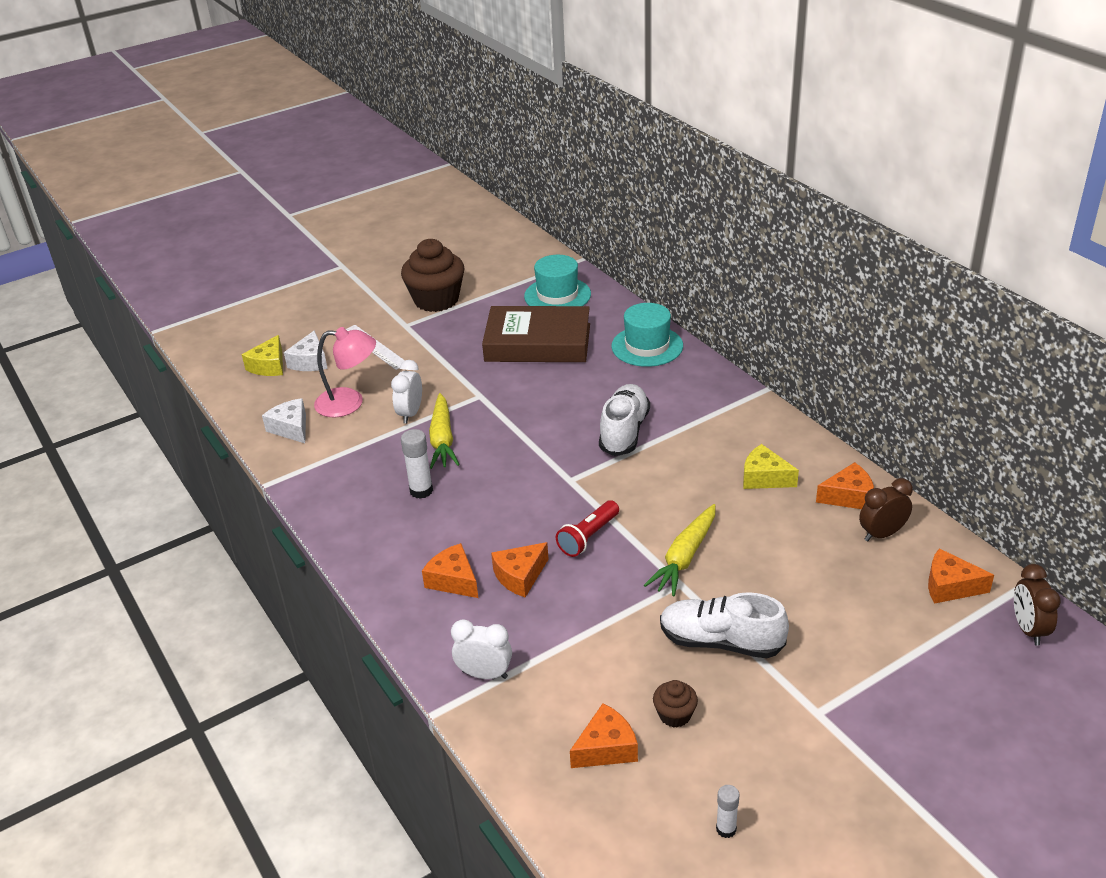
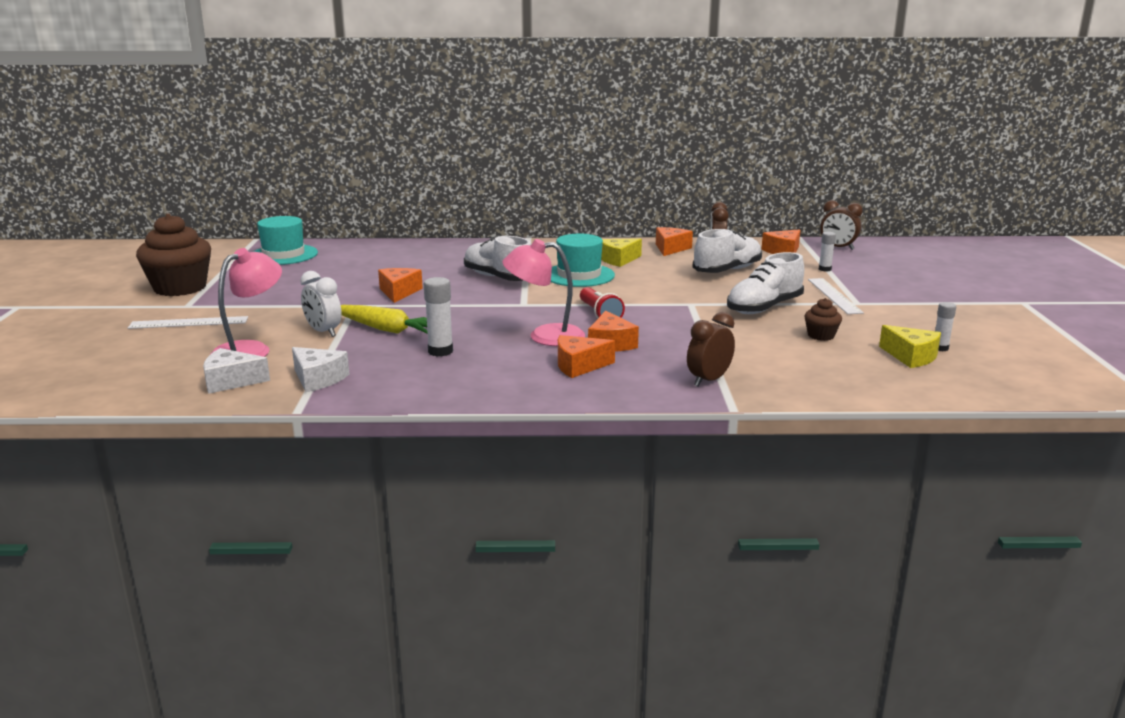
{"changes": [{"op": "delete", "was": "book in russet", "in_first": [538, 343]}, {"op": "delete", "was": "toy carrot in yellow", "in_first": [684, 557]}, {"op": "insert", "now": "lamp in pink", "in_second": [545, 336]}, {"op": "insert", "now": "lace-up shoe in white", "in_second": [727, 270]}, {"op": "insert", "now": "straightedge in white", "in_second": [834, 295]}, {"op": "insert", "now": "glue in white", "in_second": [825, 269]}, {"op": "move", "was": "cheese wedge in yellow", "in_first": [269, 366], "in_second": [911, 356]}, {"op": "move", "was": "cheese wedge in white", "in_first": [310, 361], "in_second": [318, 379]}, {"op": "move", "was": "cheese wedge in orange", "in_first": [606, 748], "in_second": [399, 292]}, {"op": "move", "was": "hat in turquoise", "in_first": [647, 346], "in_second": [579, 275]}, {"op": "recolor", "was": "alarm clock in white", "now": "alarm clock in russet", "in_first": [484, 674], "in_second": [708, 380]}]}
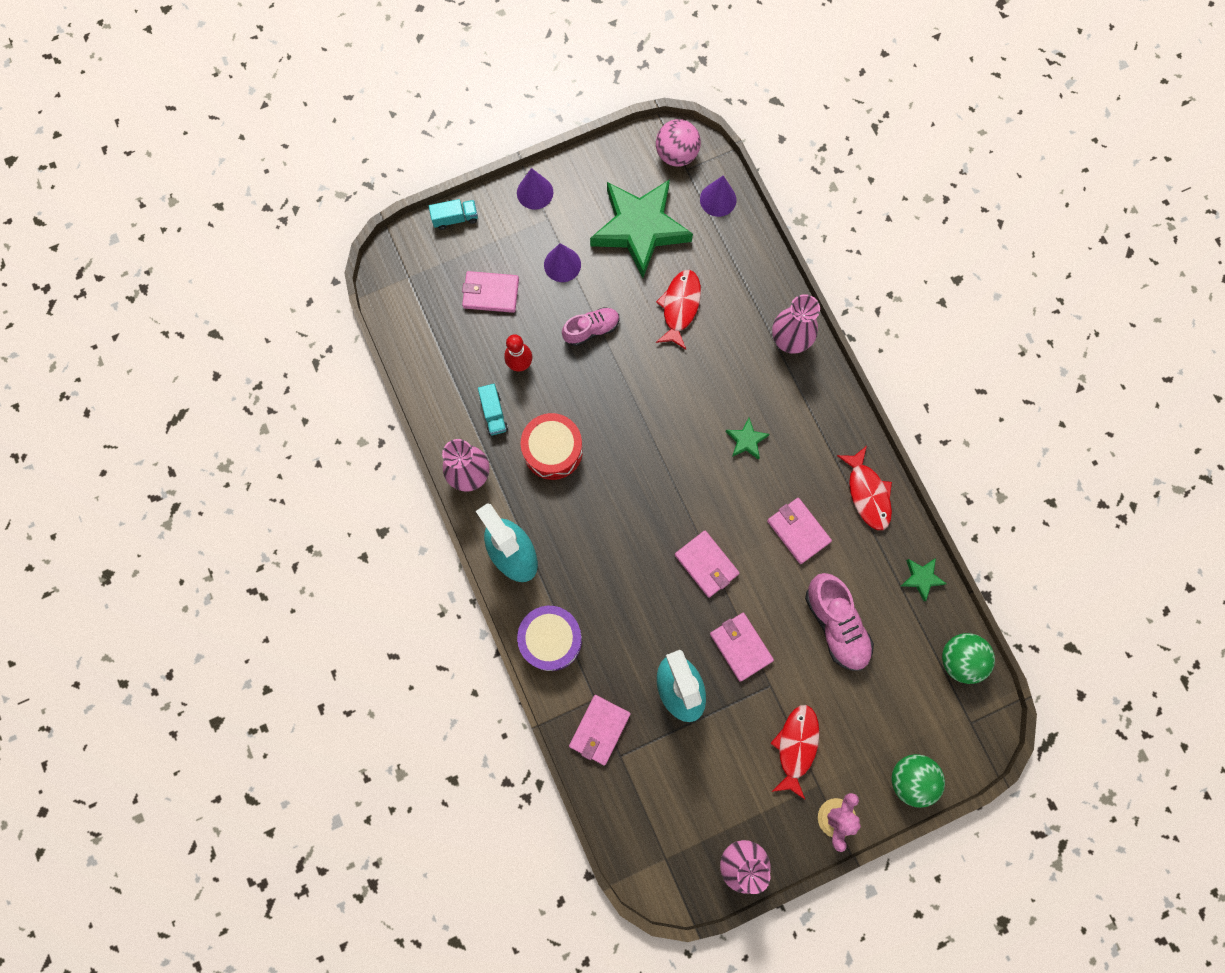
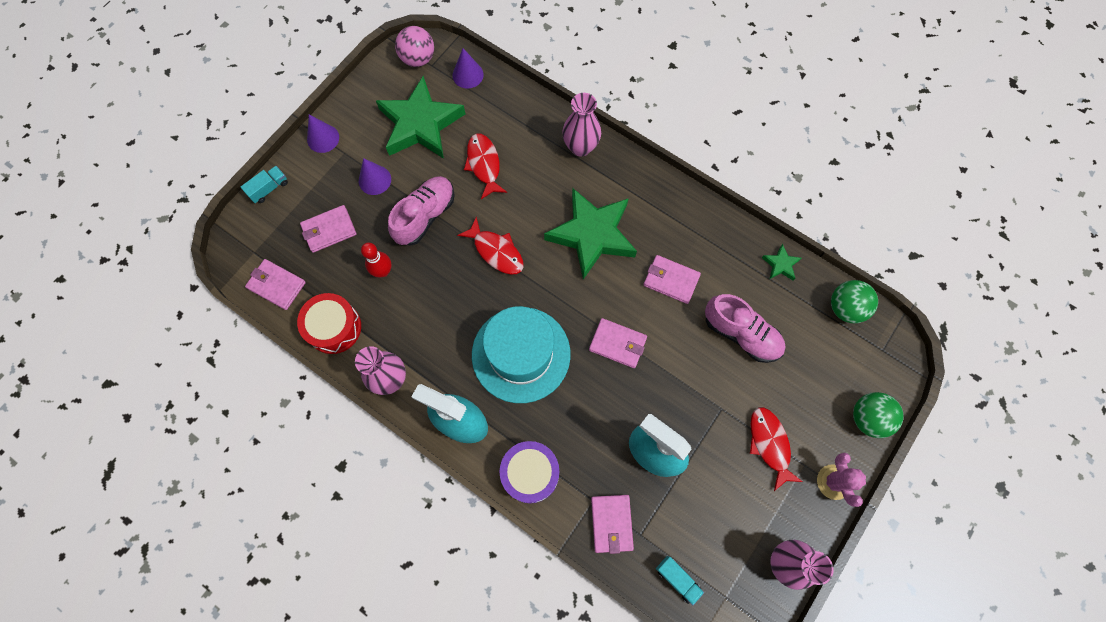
{"changes": [{"op": "insert", "now": "hat in turquoise", "in_second": [521, 354]}, {"op": "move", "was": "truck in turquoise", "in_first": [494, 413], "in_second": [677, 579]}, {"op": "move", "was": "drum in crimson", "in_first": [553, 450], "in_second": [334, 327]}, {"op": "move", "was": "wallet in pink", "in_first": [741, 646], "in_second": [276, 285]}, {"op": "move", "was": "fish in crimson", "in_first": [867, 493], "in_second": [496, 251]}, {"op": "resize", "was": "lace-up shoe in pink", "in_first": [591, 329], "in_second": [425, 216], "ratio": 1.55}, {"op": "resize", "was": "star in emerald", "in_first": [746, 440], "in_second": [592, 235], "ratio": 2.45}]}
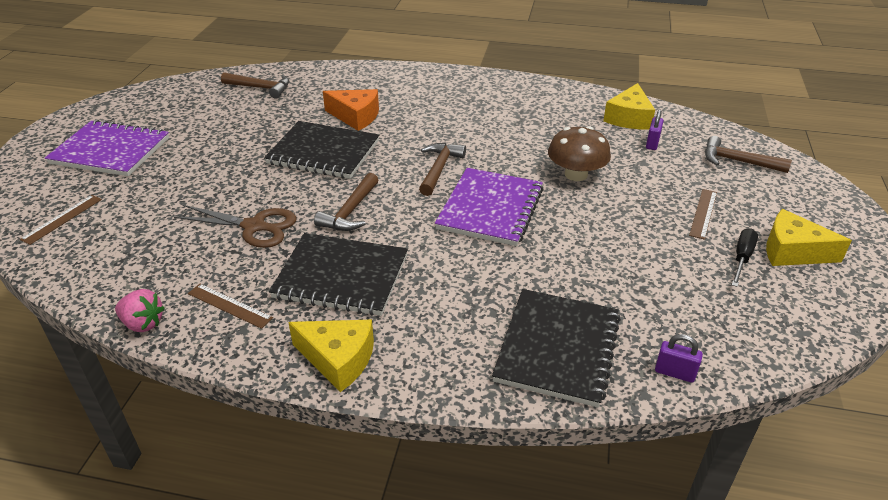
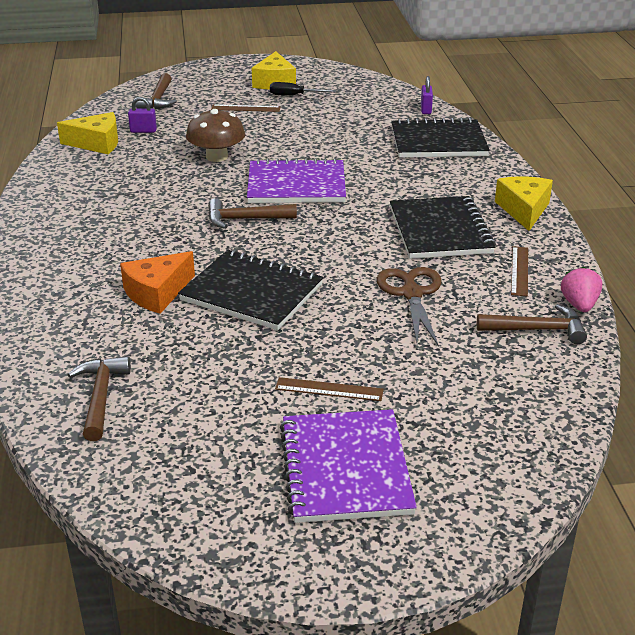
{"changes": [{"op": "move", "was": "straightedge in russet", "in_first": [62, 219], "in_second": [329, 389]}, {"op": "move", "was": "carpenter's hammer in russet", "in_first": [350, 212], "in_second": [537, 330]}, {"op": "rotate", "was": "notebook in ebony", "in_first": [323, 153], "in_second": [252, 292], "clockwise": -60}, {"op": "rotate", "was": "cheese wedge in orange", "in_first": [355, 117], "in_second": [157, 293], "clockwise": -135}]}
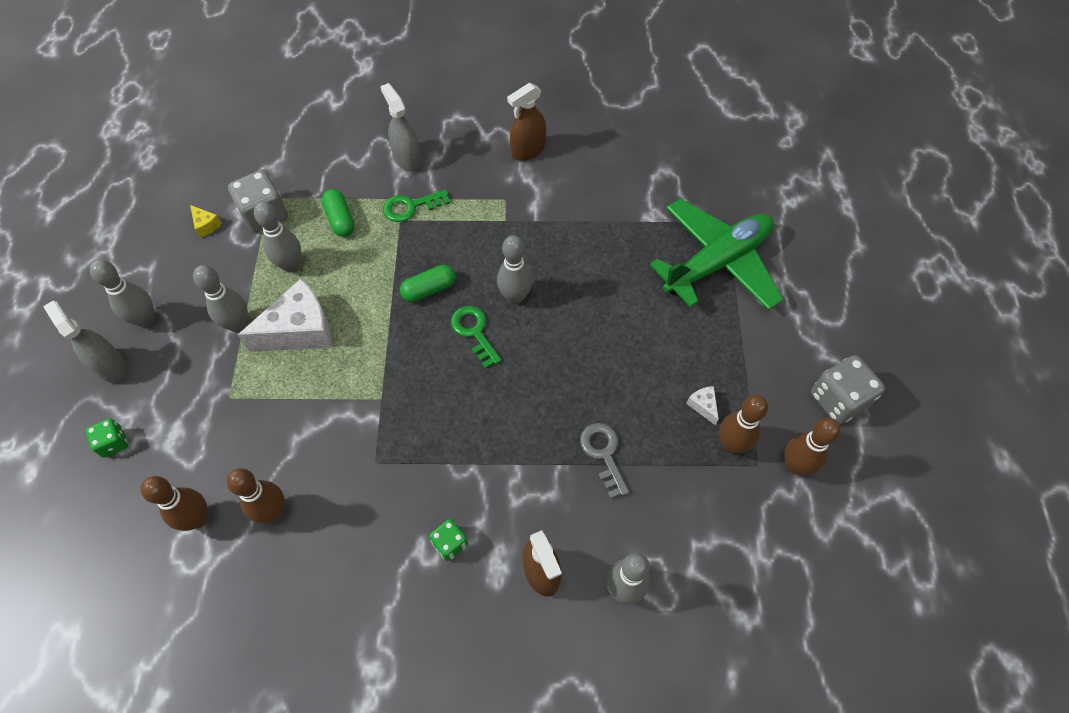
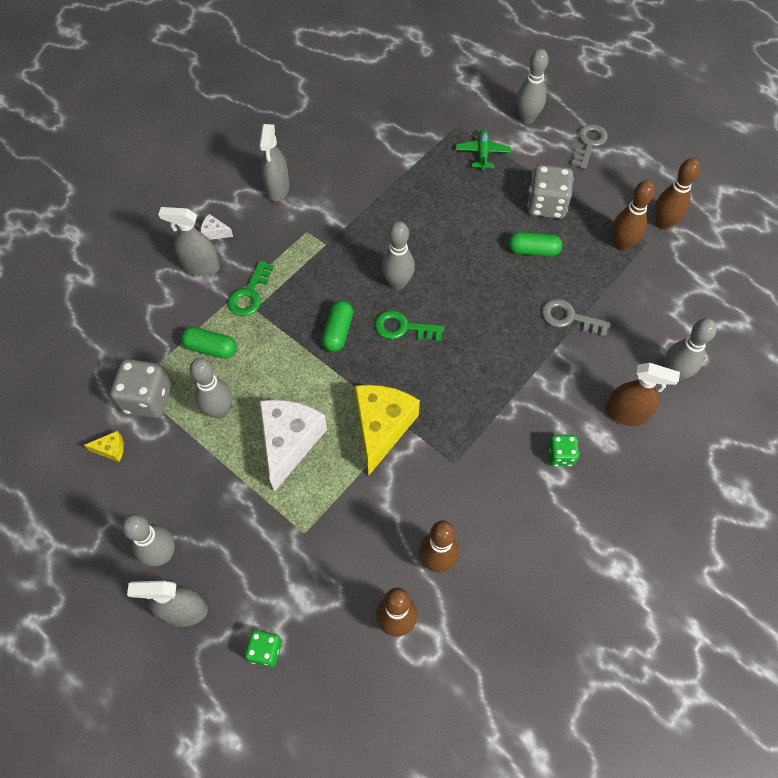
{"changes": [{"op": "insert", "now": "cheese wedge in yellow", "in_second": [382, 428]}, {"op": "insert", "now": "pill in emerald", "in_second": [533, 250]}, {"op": "insert", "now": "latchkey in grey", "in_second": [589, 143]}, {"op": "move", "was": "tenpin in grey", "in_first": [238, 324], "in_second": [527, 118]}, {"op": "move", "was": "cheese wedge in white", "in_first": [703, 406], "in_second": [215, 232]}, {"op": "move", "was": "die in grey", "in_first": [838, 399], "in_second": [546, 205]}, {"op": "recolor", "was": "sprayer in russet", "now": "sprayer in grey", "in_first": [528, 150], "in_second": [277, 188]}, {"op": "resize", "was": "toy plane in emerald", "in_first": [717, 262], "in_second": [482, 153], "ratio": 0.43}]}
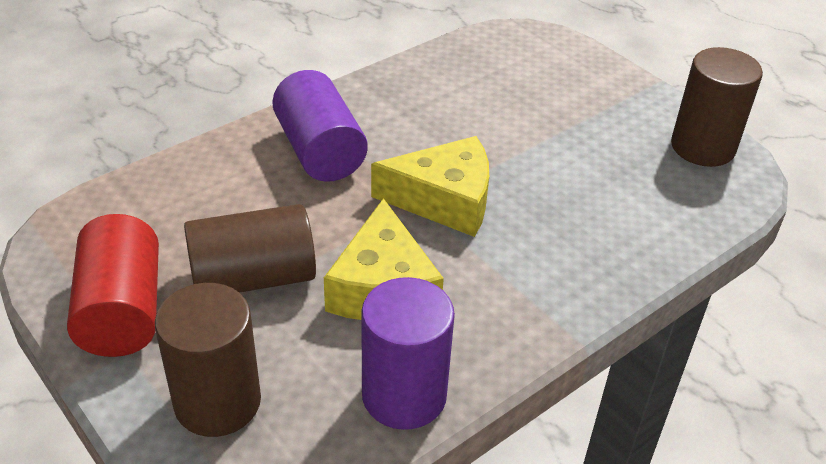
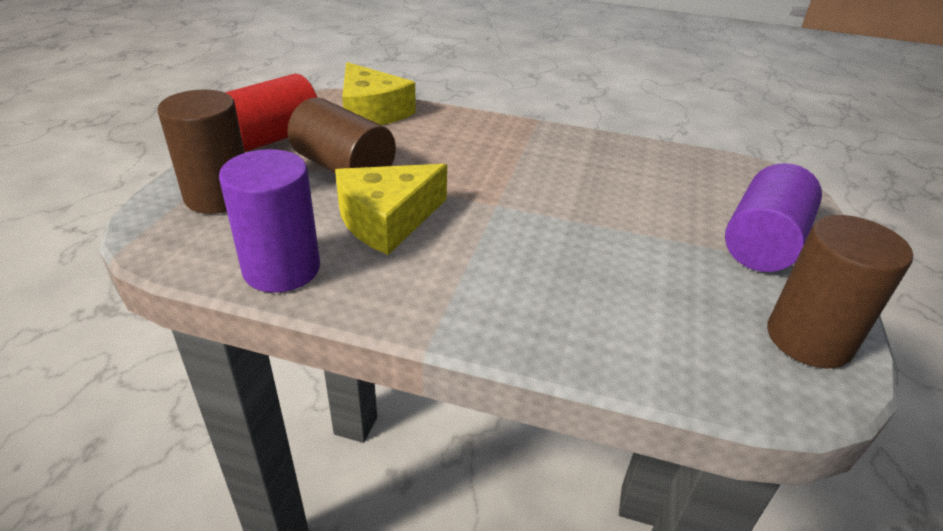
{"changes": [{"op": "move", "was": "cylinder in violet", "in_first": [320, 151], "in_second": [762, 243]}, {"op": "move", "was": "cheese wedge in yellow", "in_first": [444, 200], "in_second": [371, 112]}]}
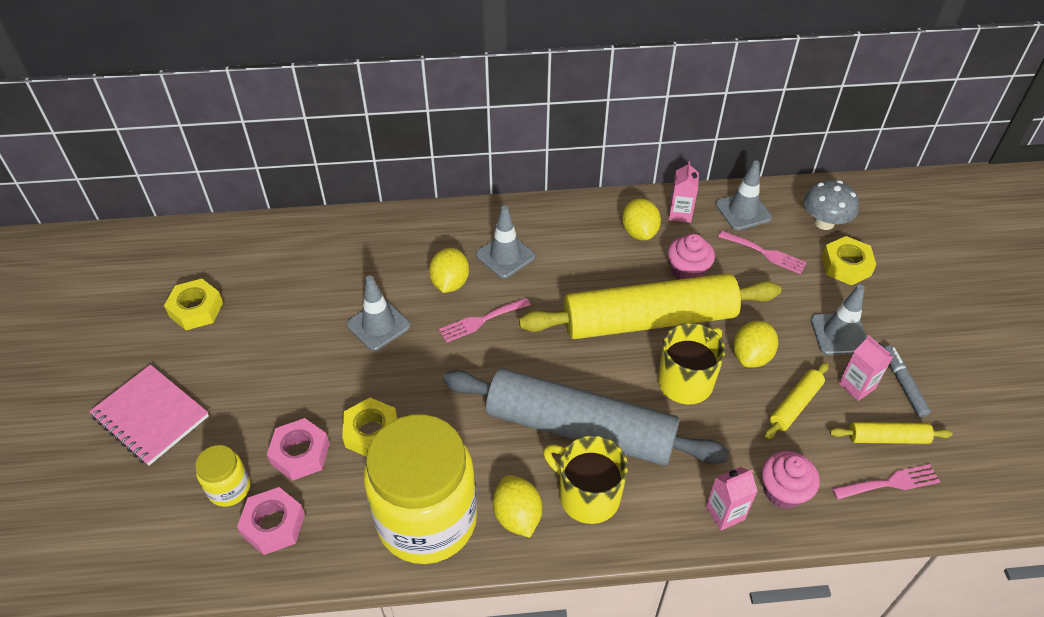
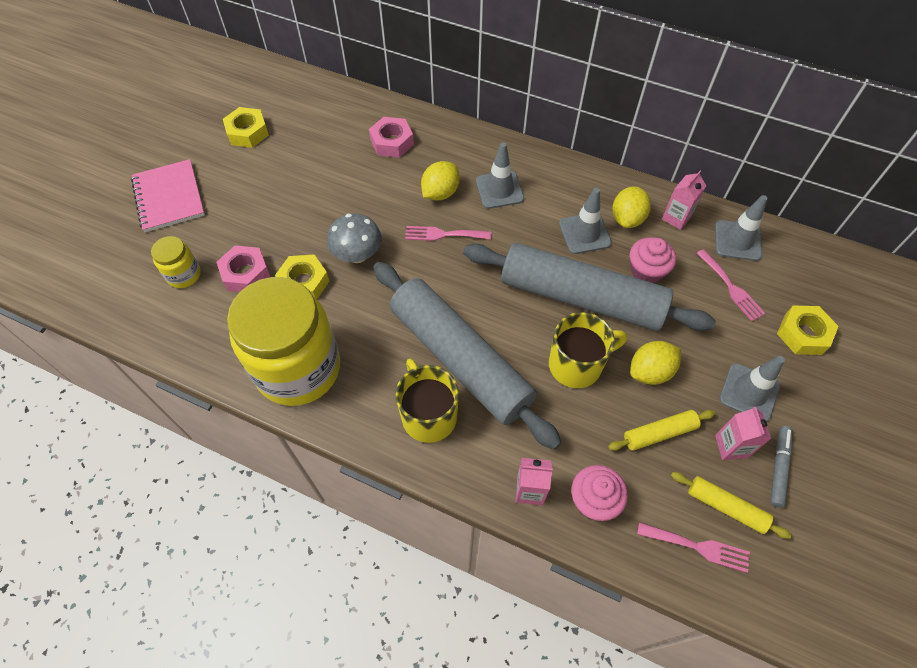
{"changes": [{"op": "delete", "was": "lemon in yellow", "in_first": [517, 516]}, {"op": "move", "was": "nut in pink", "in_first": [273, 525], "in_second": [392, 142]}, {"op": "move", "was": "safety cone in grey", "in_first": [378, 325], "in_second": [584, 233]}, {"op": "move", "was": "mushroom in grey", "in_first": [824, 222], "in_second": [357, 255]}, {"op": "recolor", "was": "pastry roller in yellow", "now": "pastry roller in grey", "in_first": [648, 320], "in_second": [581, 298]}]}
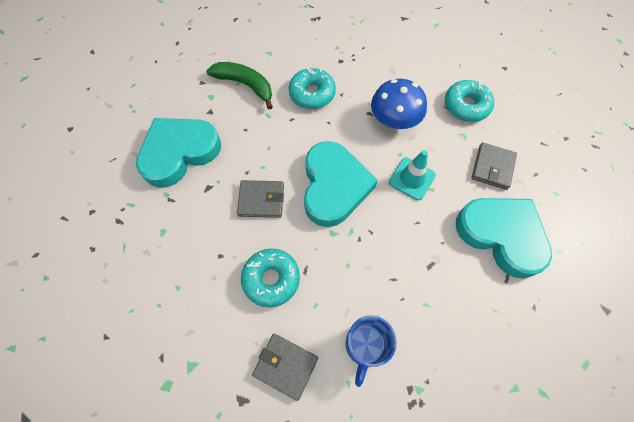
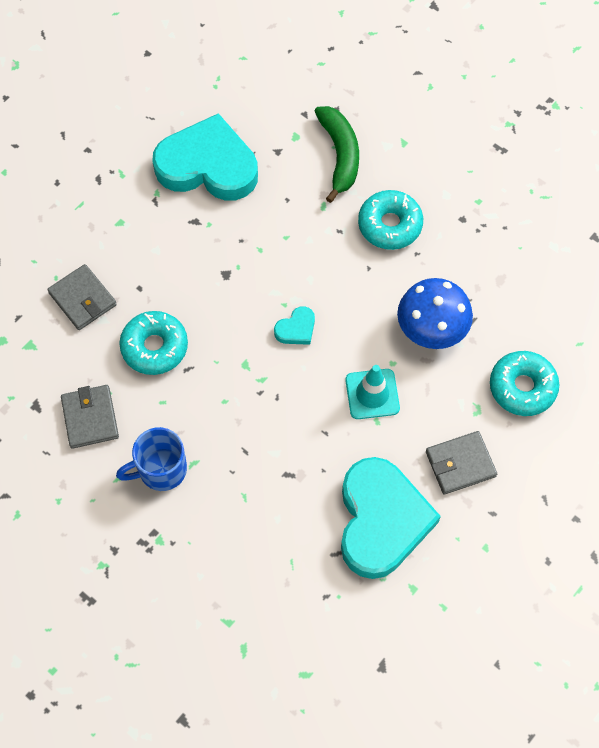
{"changes": [{"op": "move", "was": "wallet in grey", "in_first": [261, 200], "in_second": [82, 299]}, {"op": "resize", "was": "heart shape in turquoise", "in_first": [334, 187], "in_second": [296, 329], "ratio": 0.41}]}
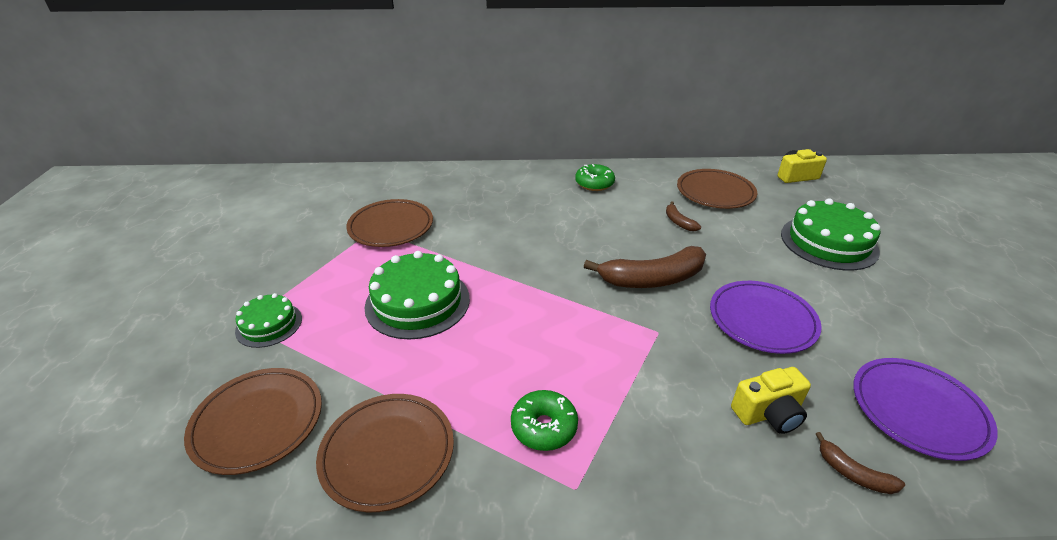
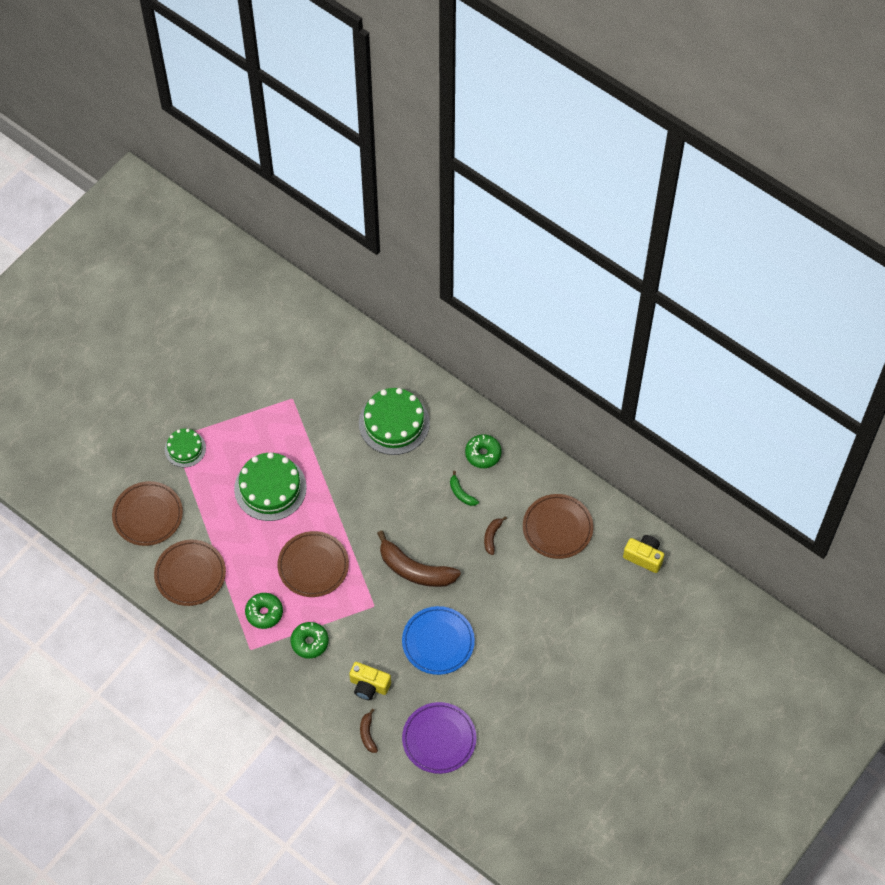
{"changes": [{"op": "insert", "now": "glazed donut in emerald", "in_second": [310, 642]}, {"op": "insert", "now": "banana fruit in emerald", "in_second": [461, 493]}, {"op": "move", "was": "flat dish in russet", "in_first": [391, 226], "in_second": [313, 566]}, {"op": "move", "was": "gateau in emerald", "in_first": [828, 242], "in_second": [394, 423]}, {"op": "recolor", "was": "flat dish in violet", "now": "flat dish in royal blue", "in_first": [762, 320], "in_second": [438, 642]}]}
